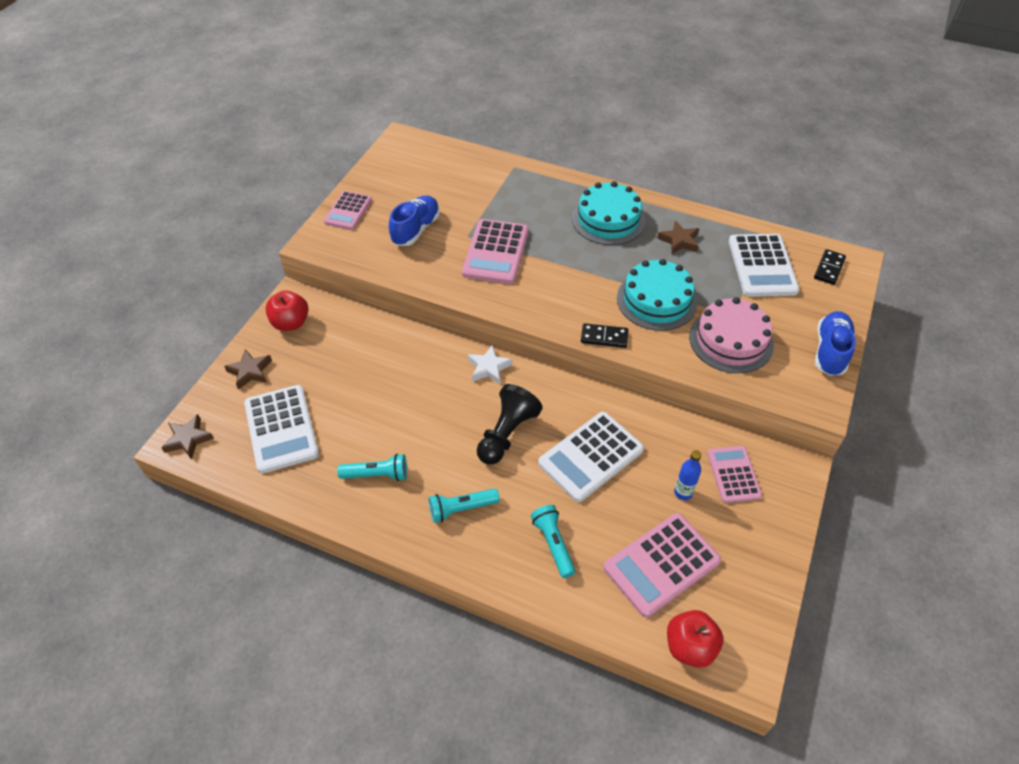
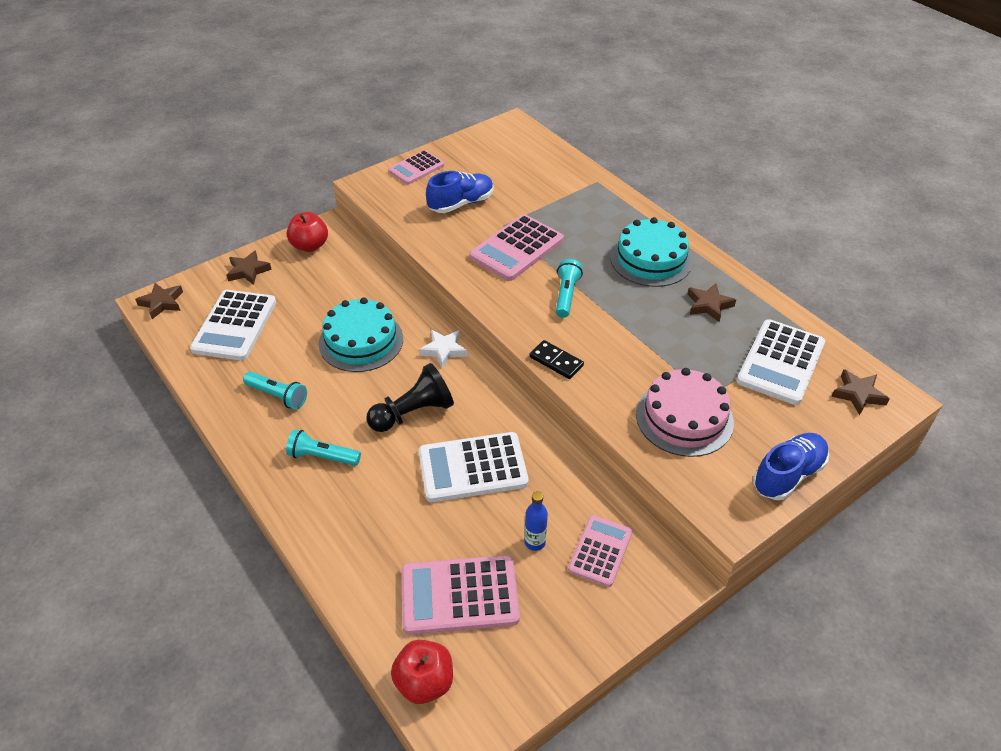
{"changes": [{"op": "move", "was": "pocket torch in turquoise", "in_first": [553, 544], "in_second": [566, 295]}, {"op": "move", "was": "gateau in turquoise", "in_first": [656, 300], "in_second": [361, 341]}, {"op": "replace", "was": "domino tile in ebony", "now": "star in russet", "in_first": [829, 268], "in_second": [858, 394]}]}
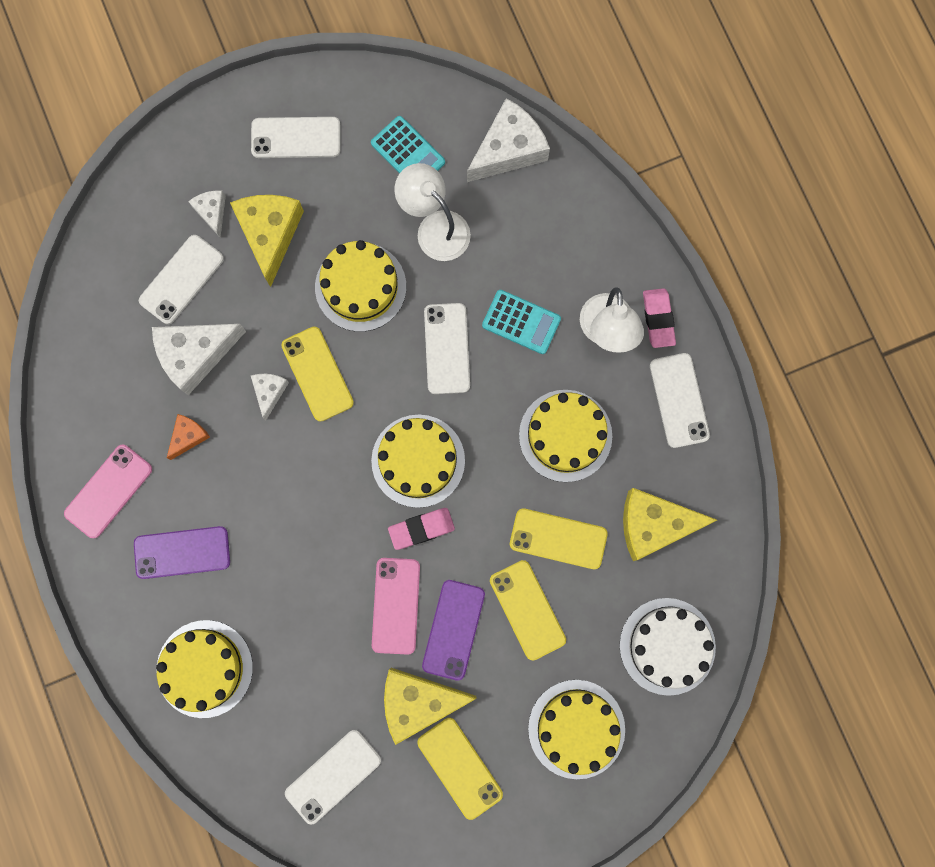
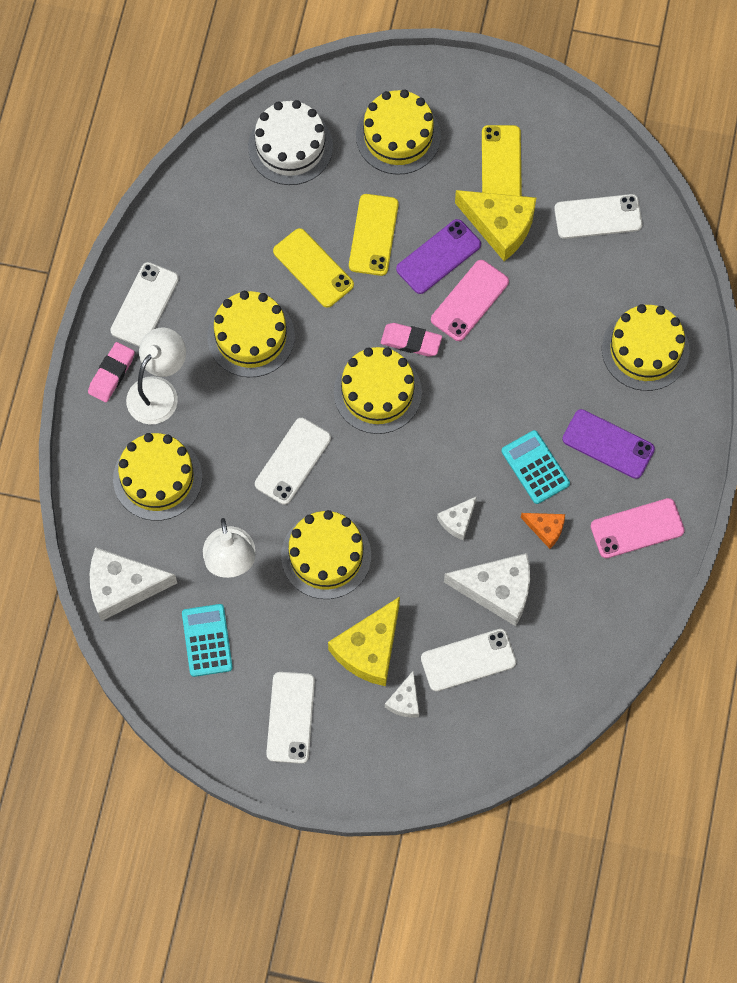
{"changes": [{"op": "delete", "was": "smartphone in yellow", "in_first": [317, 374]}, {"op": "delete", "was": "cheese wedge in yellow", "in_first": [654, 524]}, {"op": "insert", "now": "gateau in yellow", "in_second": [157, 478]}, {"op": "move", "was": "pocket calculator in turquoise", "in_first": [521, 322], "in_second": [535, 467]}, {"op": "rotate", "was": "cheese wedge in orange", "in_first": [188, 436], "in_second": [546, 529], "clockwise": -135}, {"op": "rotate", "was": "smartphone in white", "in_first": [296, 138], "in_second": [290, 717], "clockwise": 60}]}
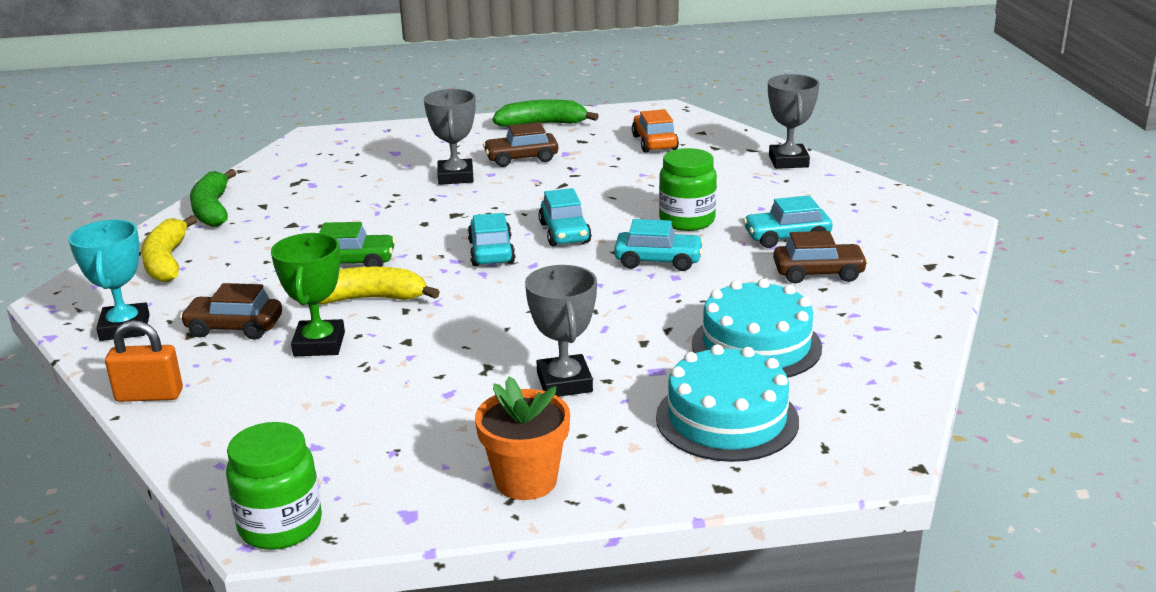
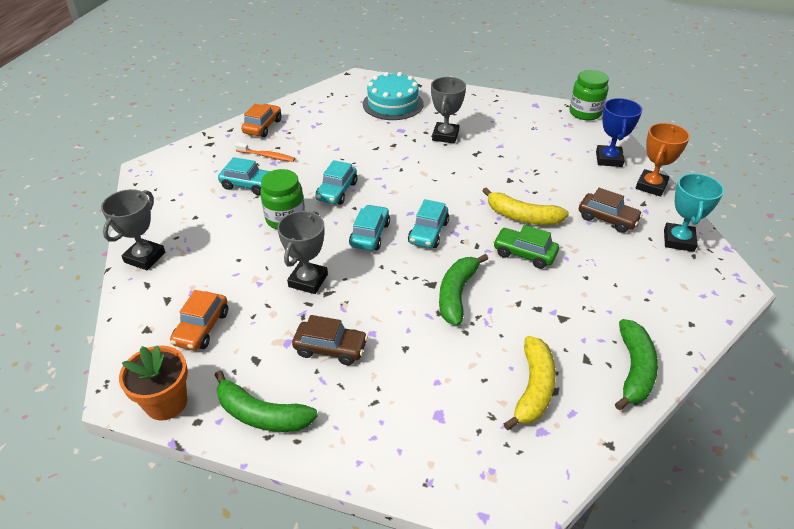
{"changes": [{"op": "delete", "was": "award cup in emerald", "in_first": [319, 344]}, {"op": "delete", "was": "gateau in turquoise", "in_first": [756, 345]}, {"op": "insert", "now": "toy car in orange", "in_second": [262, 127]}, {"op": "insert", "now": "banana fruit in emerald", "in_second": [457, 294]}, {"op": "insert", "now": "award cup in royal blue", "in_second": [609, 159]}, {"op": "move", "was": "banana fruit in yellow", "in_first": [167, 261], "in_second": [533, 388]}, {"op": "move", "was": "award cup in grey", "in_first": [455, 177], "in_second": [308, 280]}, {"op": "move", "was": "plant pot in orange", "in_first": [526, 481], "in_second": [166, 403]}, {"op": "replace", "was": "small lock in orange", "now": "award cup in orange", "in_first": [149, 395], "in_second": [651, 186]}, {"op": "replace", "was": "toy car in russet", "now": "toothbrush in orange", "in_first": [818, 273], "in_second": [267, 156]}, {"op": "rotate", "was": "toy car in turquoise", "in_first": [658, 261], "in_second": [337, 191], "clockwise": -105}]}
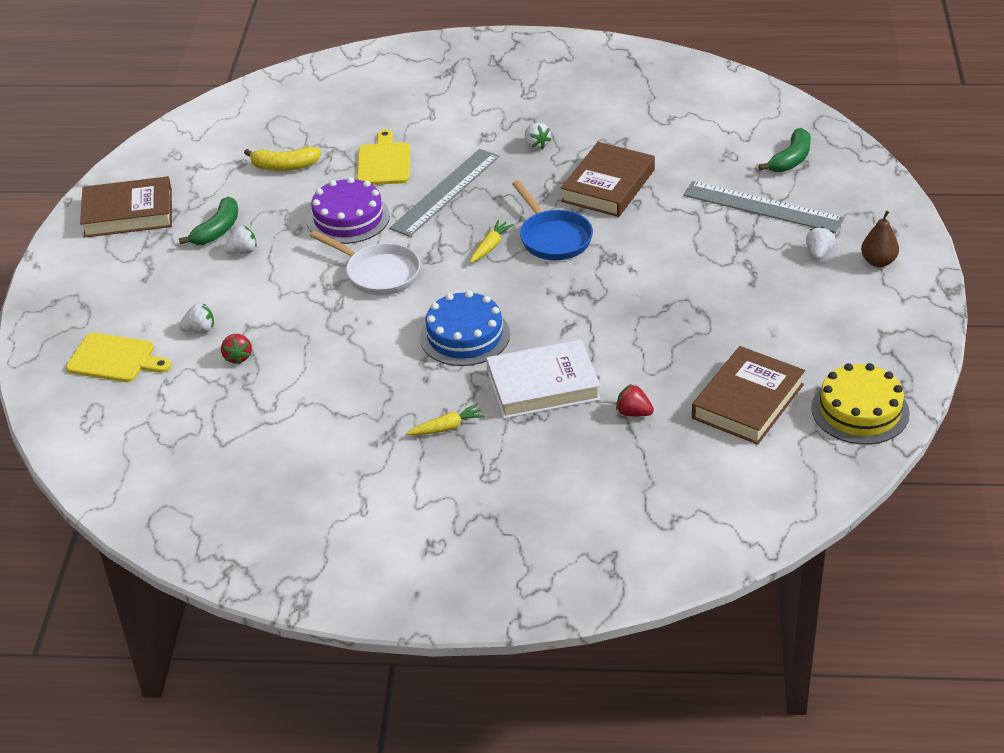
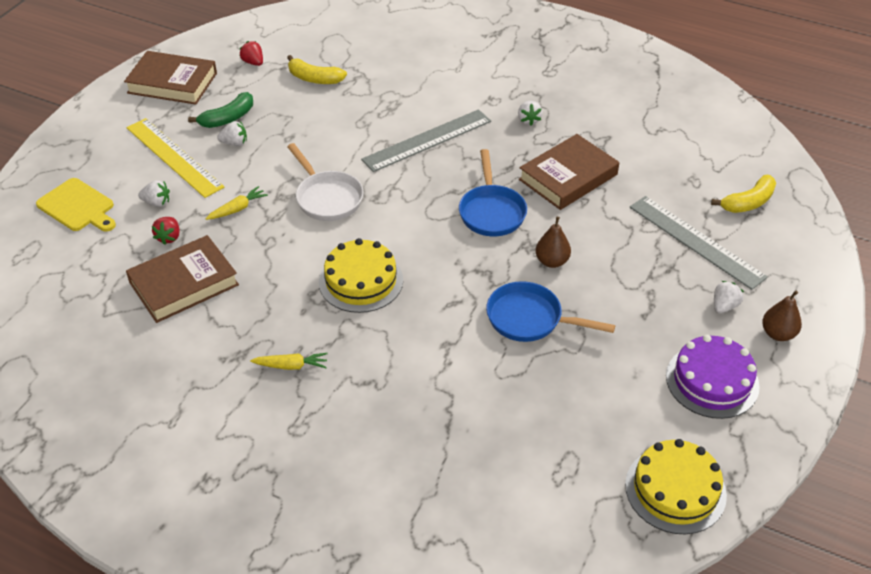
{"changes": [{"op": "delete", "was": "cutting board in yellow", "in_first": [384, 162]}, {"op": "delete", "was": "book in white", "in_first": [543, 386]}, {"op": "insert", "now": "straightedge in yellow", "in_second": [174, 157]}, {"op": "insert", "now": "pan in royal blue", "in_second": [530, 319]}, {"op": "insert", "now": "toy pear in russet", "in_second": [552, 261]}, {"op": "move", "was": "gateau in violet", "in_first": [348, 218], "in_second": [712, 381]}, {"op": "move", "was": "toy carrot in yellow", "in_first": [490, 246], "in_second": [237, 209]}, {"op": "move", "was": "toy strawberry in crimson", "in_first": [633, 413], "in_second": [253, 62]}, {"op": "move", "was": "book in russet", "in_first": [748, 401], "in_second": [184, 284]}, {"op": "recolor", "was": "gateau in royal blue", "now": "gateau in yellow", "in_first": [465, 335], "in_second": [361, 281]}, {"op": "recolor", "was": "banana fruit in emerald", "now": "banana fruit in yellow", "in_first": [791, 159], "in_second": [748, 202]}]}
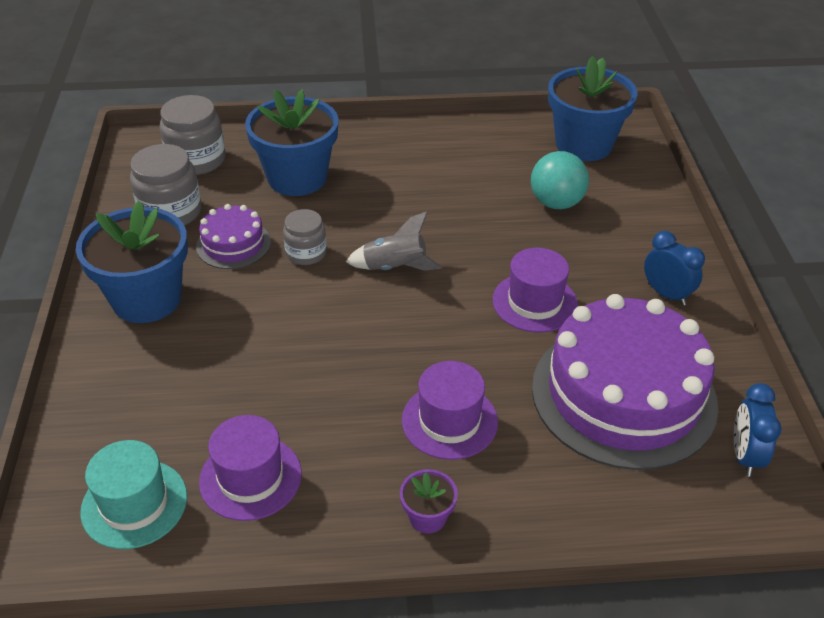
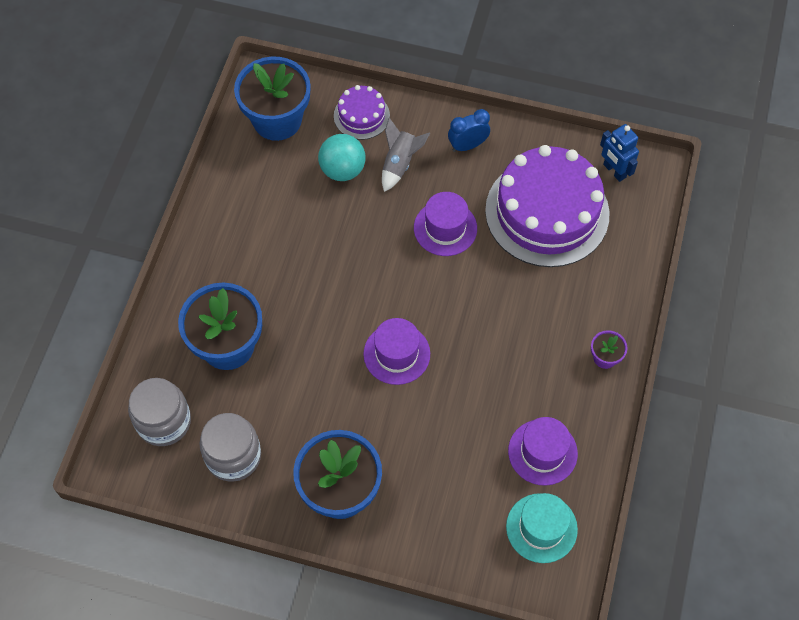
{"changes": [{"op": "delete", "was": "jam jar in grey", "in_first": [306, 253]}, {"op": "move", "was": "gateau in violet", "in_first": [233, 244], "in_second": [361, 116]}, {"op": "move", "was": "toy rocket in grey", "in_first": [395, 267], "in_second": [399, 164]}, {"op": "move", "was": "hat in violet", "in_first": [449, 421], "in_second": [396, 354]}, {"op": "replace", "was": "alarm clock in royal blue", "now": "robot in royal blue", "in_first": [744, 456], "in_second": [614, 171]}]}
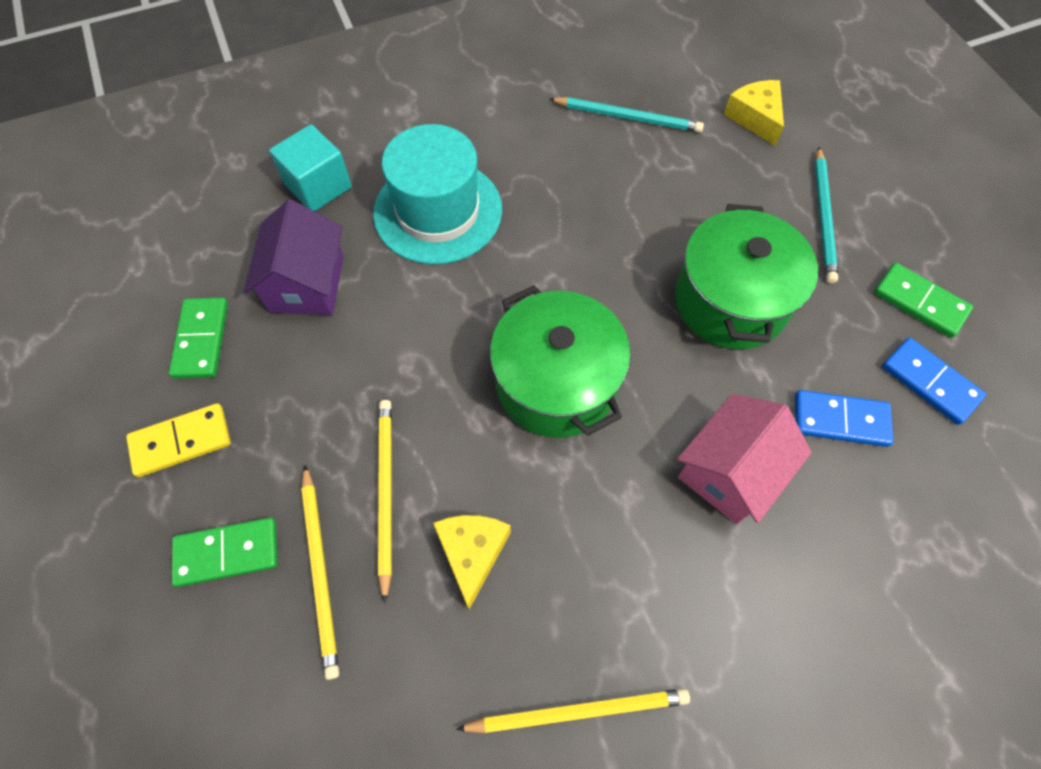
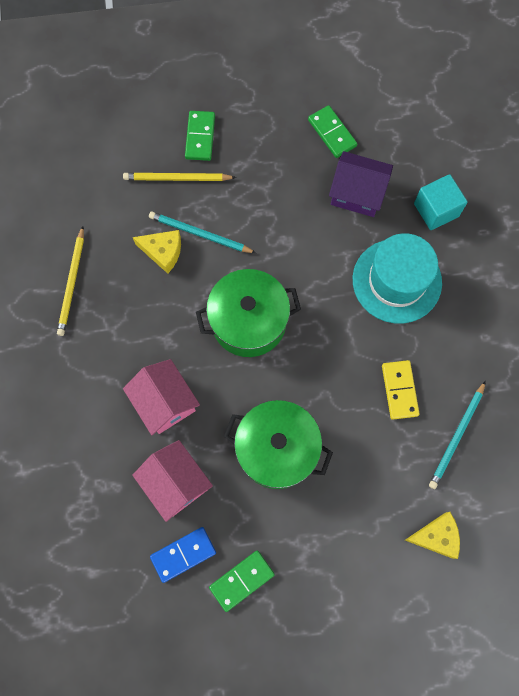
{"changes": [{"op": "delete", "was": "lead pencil in yellow", "in_first": [386, 492]}, {"op": "move", "was": "domino tile in yellow", "in_first": [181, 441], "in_second": [399, 390]}, {"op": "move", "was": "lead pencil in turquoise", "in_first": [823, 217], "in_second": [200, 234]}, {"op": "replace", "was": "domino tile in royal blue", "now": "house in pink", "in_first": [840, 420], "in_second": [176, 483]}, {"op": "rotate", "was": "domino tile in emerald", "in_first": [202, 340], "in_second": [332, 133], "clockwise": 45}]}
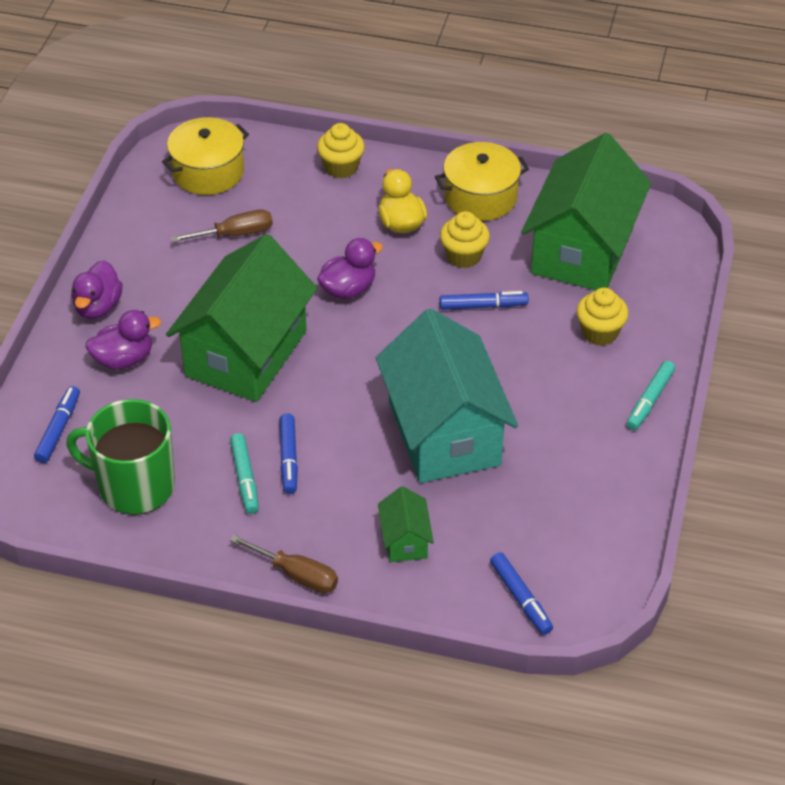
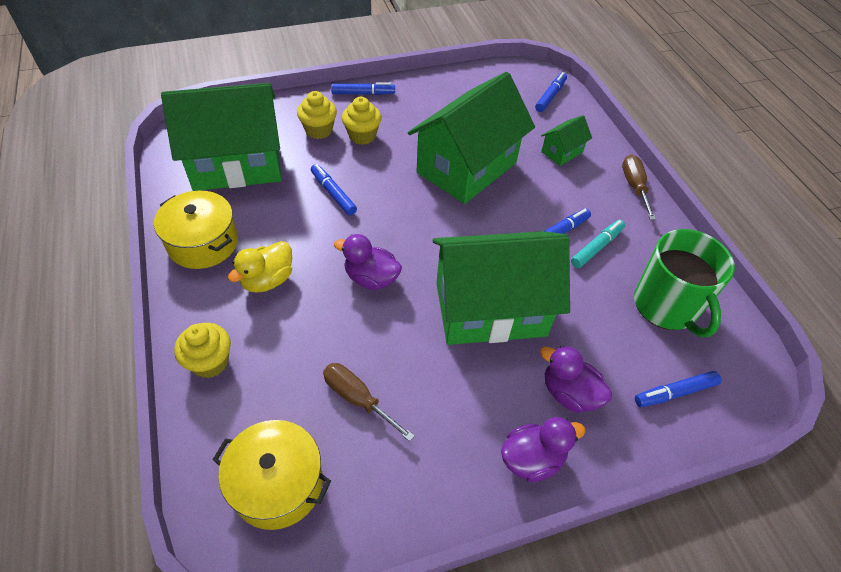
{"changes": [{"op": "move", "was": "cupcake in yellow", "in_first": [463, 256], "in_second": [362, 136]}, {"op": "recolor", "was": "house in turquoise", "now": "house in emerald", "in_first": [444, 433], "in_second": [467, 167]}, {"op": "recolor", "was": "felt pen in turquoise", "now": "felt pen in royal blue", "in_first": [649, 400], "in_second": [363, 94]}]}
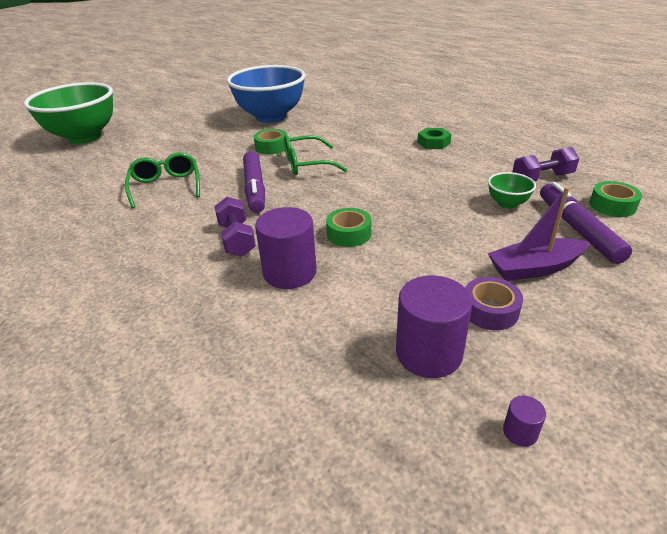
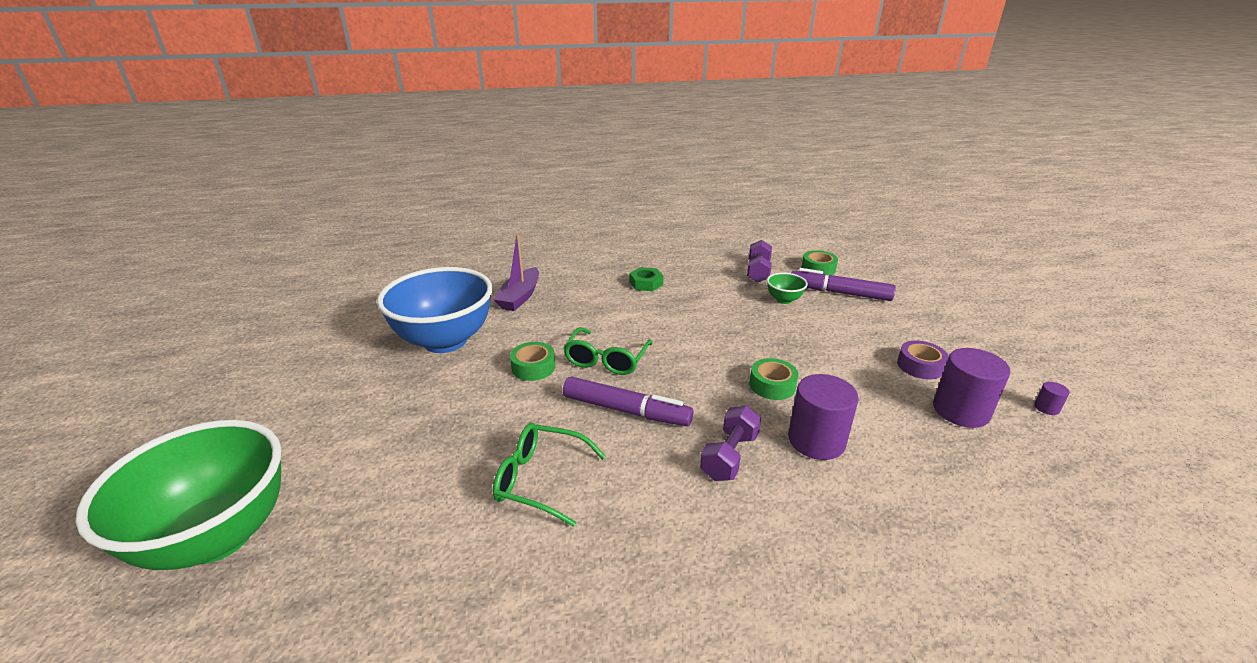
{"changes": [{"op": "move", "was": "toy boat in violet", "in_first": [534, 268], "in_second": [520, 297]}, {"op": "rotate", "was": "dumbbell in violet", "in_first": [237, 239], "in_second": [729, 456], "clockwise": -75}]}
